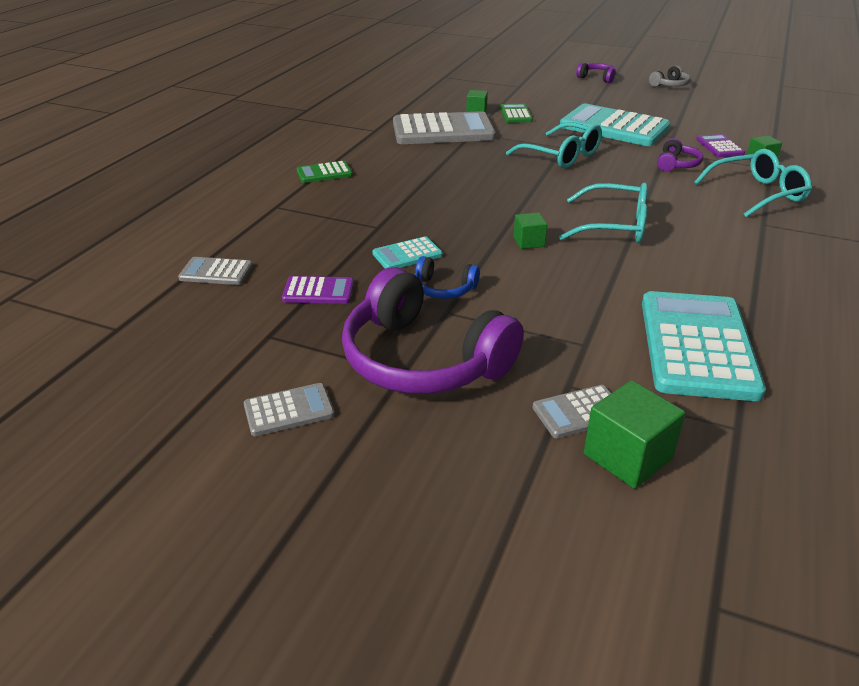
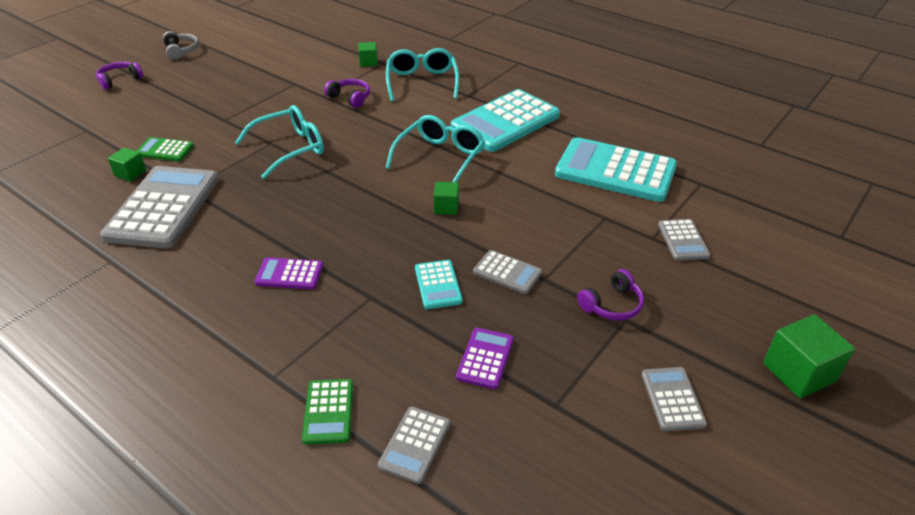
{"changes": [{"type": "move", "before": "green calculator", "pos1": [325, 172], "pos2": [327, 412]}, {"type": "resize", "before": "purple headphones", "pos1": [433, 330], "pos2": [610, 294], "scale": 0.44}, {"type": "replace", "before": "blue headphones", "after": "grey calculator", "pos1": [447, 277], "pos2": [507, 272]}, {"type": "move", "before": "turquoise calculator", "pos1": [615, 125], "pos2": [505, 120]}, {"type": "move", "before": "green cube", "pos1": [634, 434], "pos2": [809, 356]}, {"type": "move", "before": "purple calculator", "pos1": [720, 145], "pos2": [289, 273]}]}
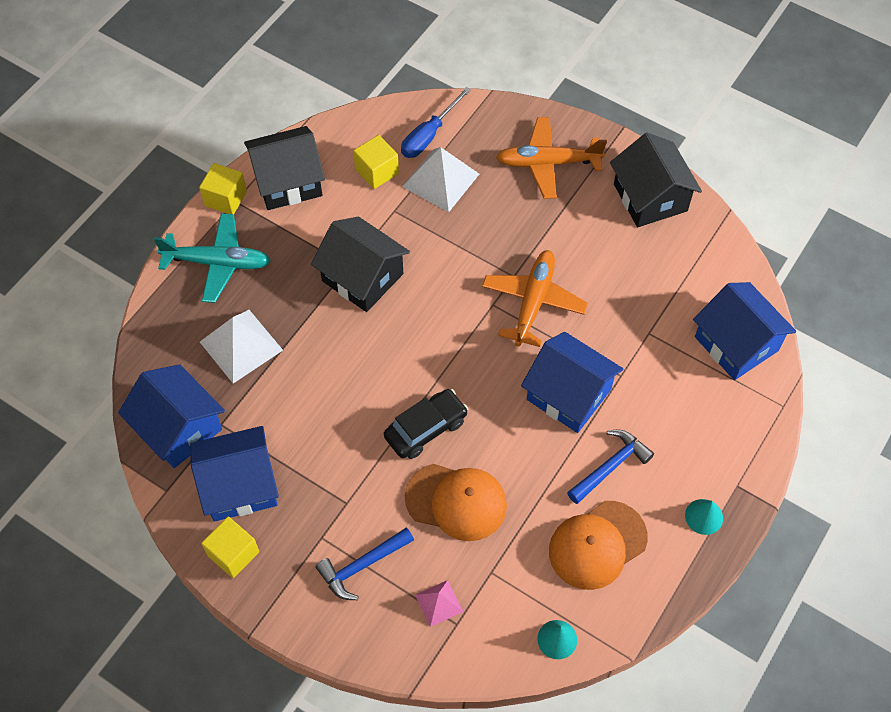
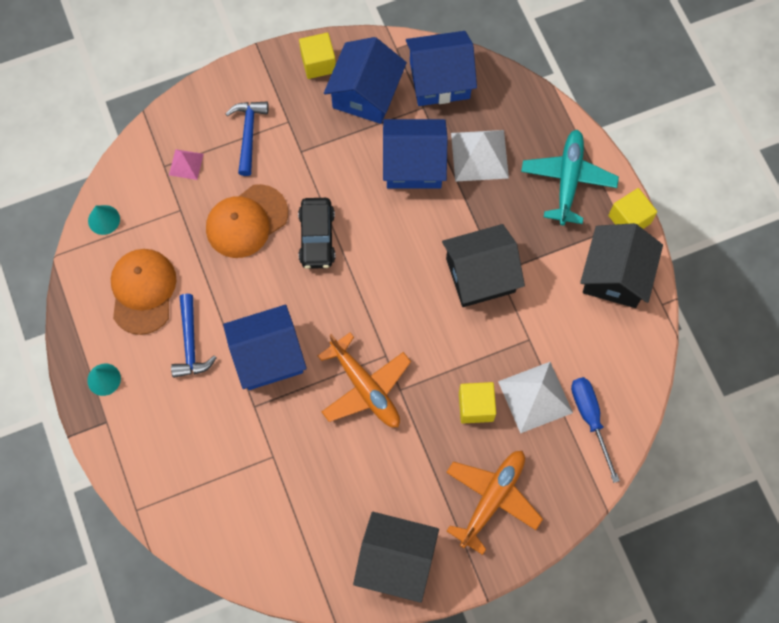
{"changes": [{"type": "rotate", "before": "turquoise plane", "pos1": [212, 258], "pos2": [570, 177], "turn": 150}, {"type": "move", "before": "yellow cube", "pos1": [376, 162], "pos2": [477, 403]}, {"type": "move", "before": "blue house", "pos1": [744, 331], "pos2": [415, 154]}]}
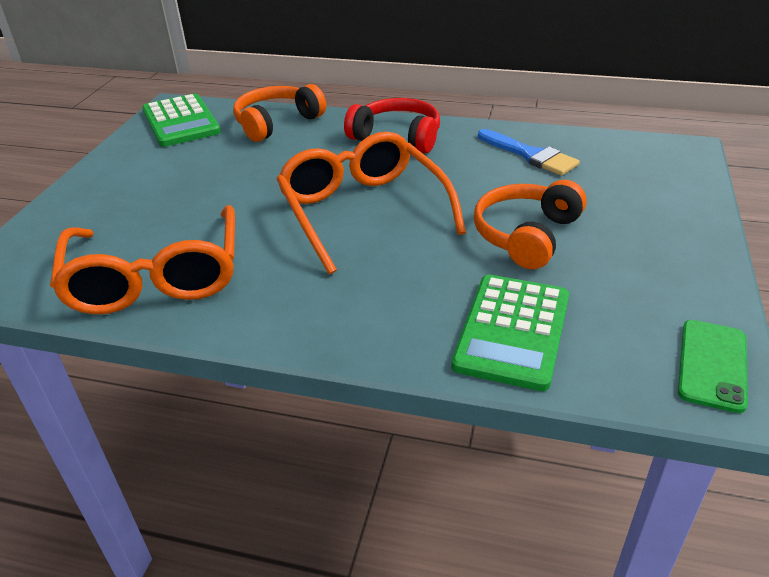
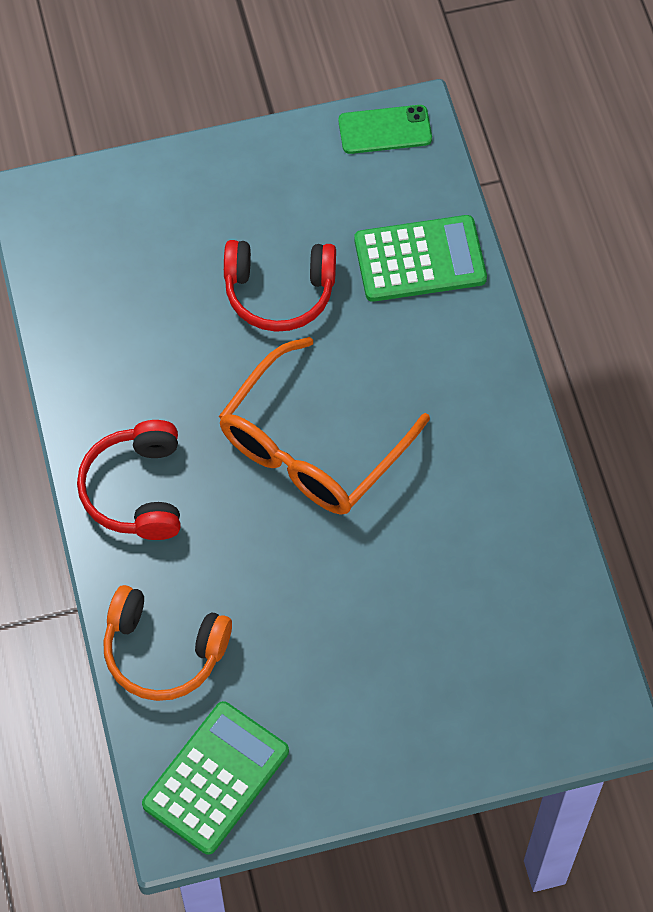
{"changes": [{"type": "delete", "before": "orange glasses", "pos1": [142, 260]}, {"type": "recolor", "before": "orange headphones", "after": "red headphones", "pos1": [530, 224], "pos2": [280, 286]}, {"type": "delete", "before": "blue brush", "pos1": [529, 152]}]}
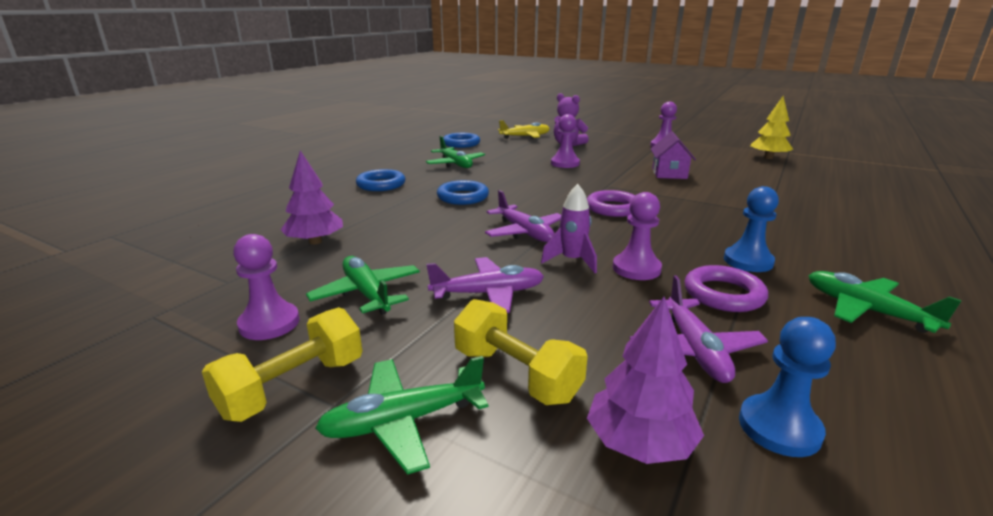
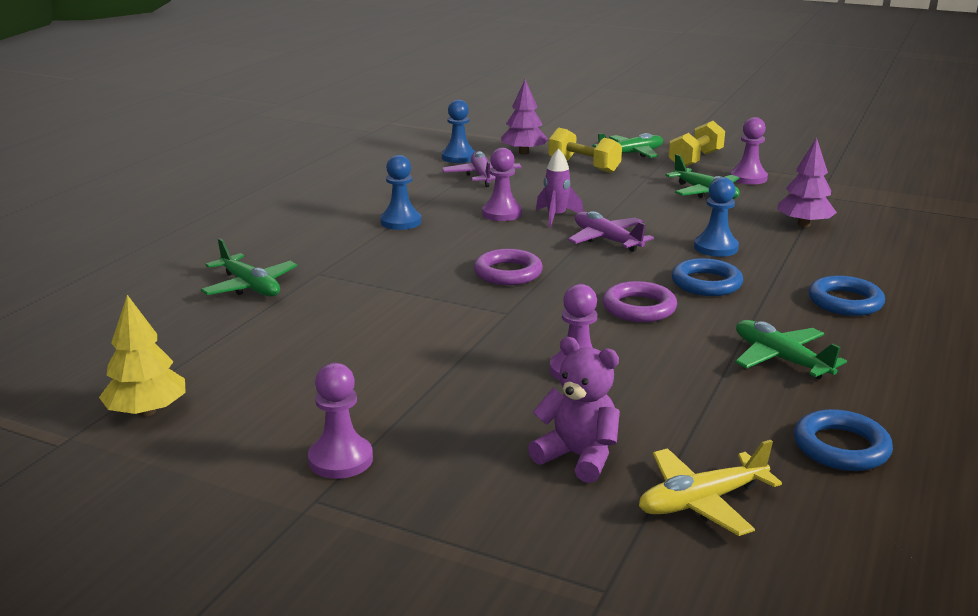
{"changes": [{"type": "delete", "before": "purple plane", "pos1": [485, 285]}, {"type": "delete", "before": "purple house", "pos1": [673, 155]}, {"type": "move", "before": "purple ring", "pos1": [726, 288], "pos2": [640, 301]}, {"type": "move", "before": "green plane", "pos1": [885, 302], "pos2": [249, 267]}, {"type": "insert", "after": "blue pawn", "pos2": [716, 217]}]}
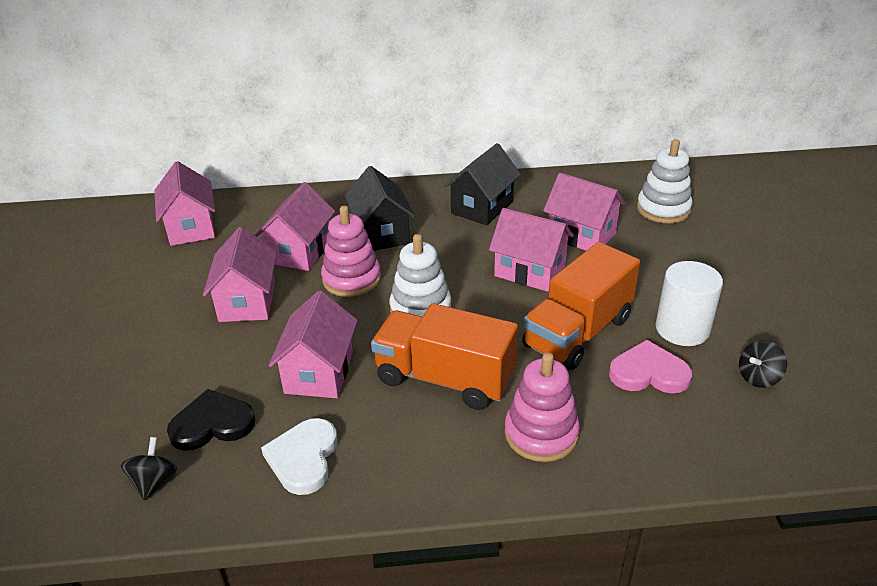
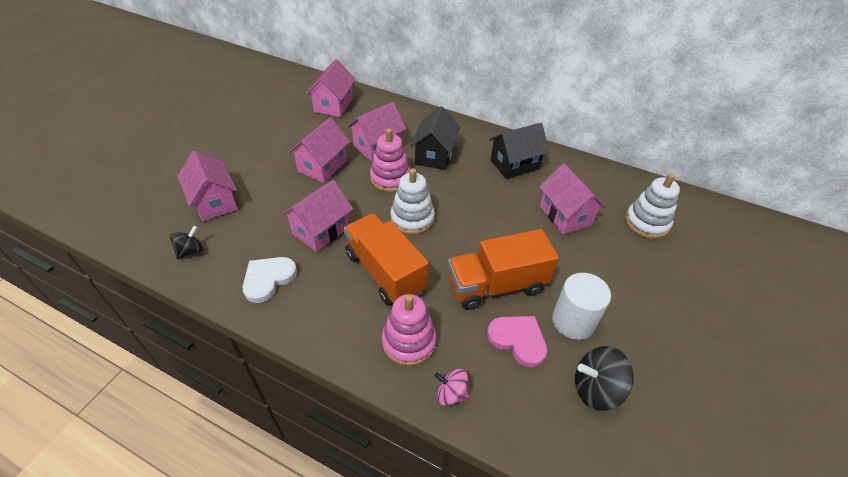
{"changes": [{"type": "delete", "before": "black heart", "pos1": [211, 420]}, {"type": "move", "before": "pink house", "pos1": [531, 250], "pos2": [208, 186]}, {"type": "resize", "before": "black spinning top", "pos1": [763, 364], "pos2": [604, 378], "scale": 1.59}, {"type": "insert", "after": "pink spinning top", "pos2": [452, 387]}]}
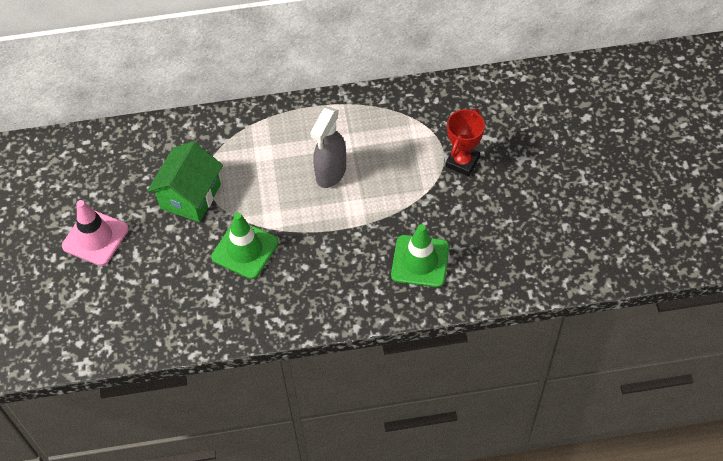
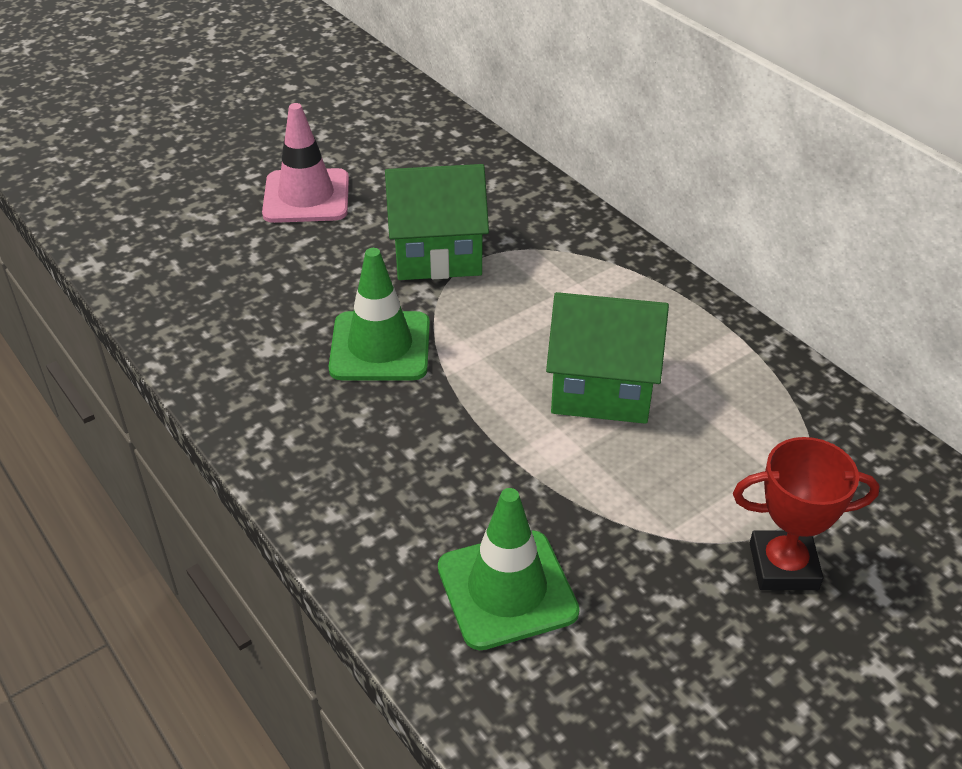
{"changes": [{"type": "replace", "before": "grey spray bottle", "after": "green house", "pos1": [328, 147], "pos2": [607, 358]}]}
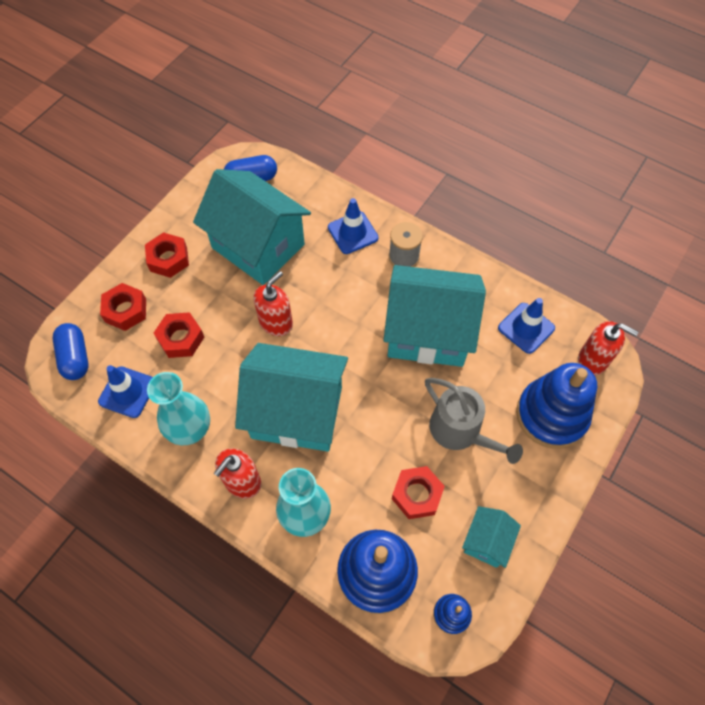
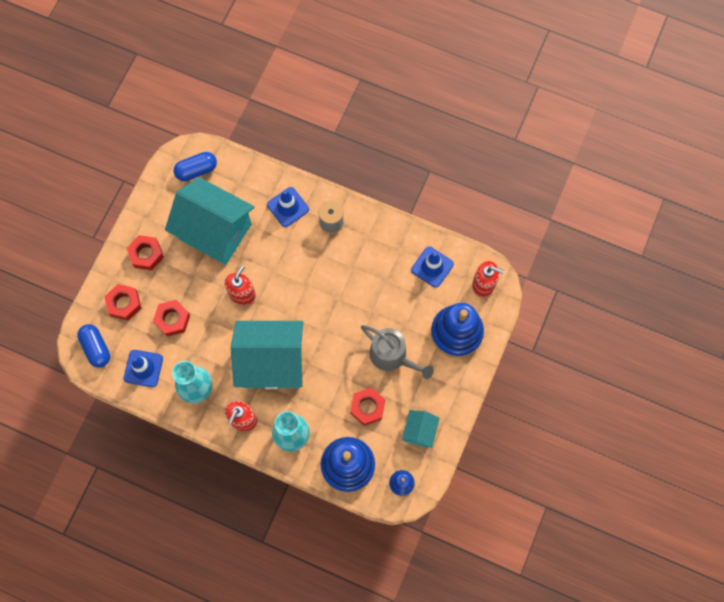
{"changes": [{"type": "delete", "before": "turquoise house", "pos1": [435, 316]}]}
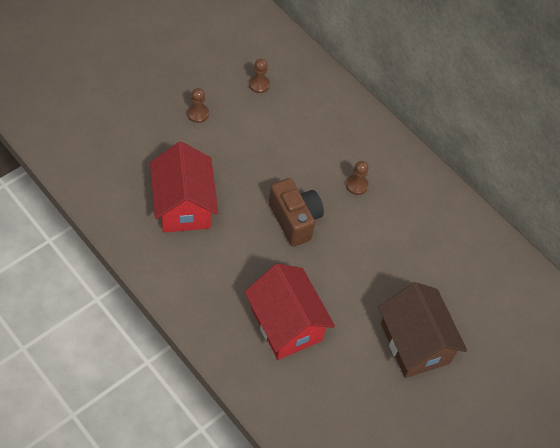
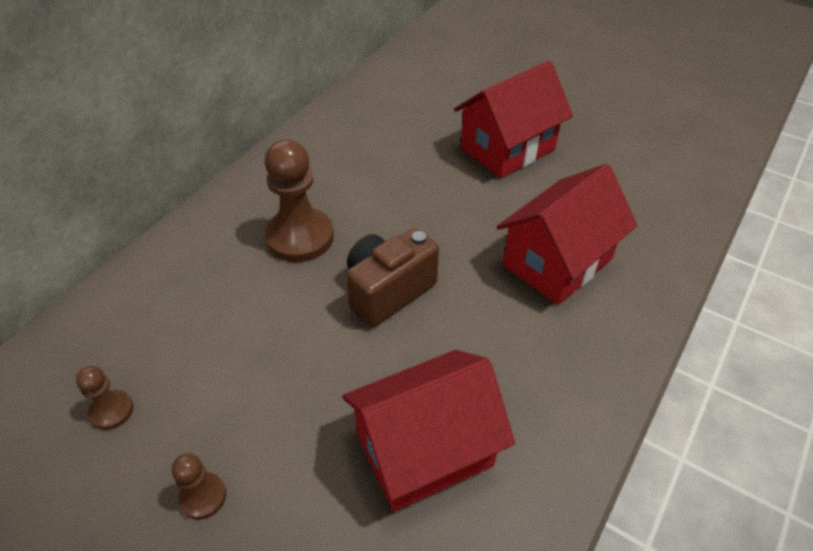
{"changes": [{"type": "resize", "before": "brown pawn", "pos1": [357, 178], "pos2": [299, 200], "scale": 2.0}, {"type": "recolor", "before": "brown house", "after": "red house", "pos1": [423, 330], "pos2": [513, 119]}]}
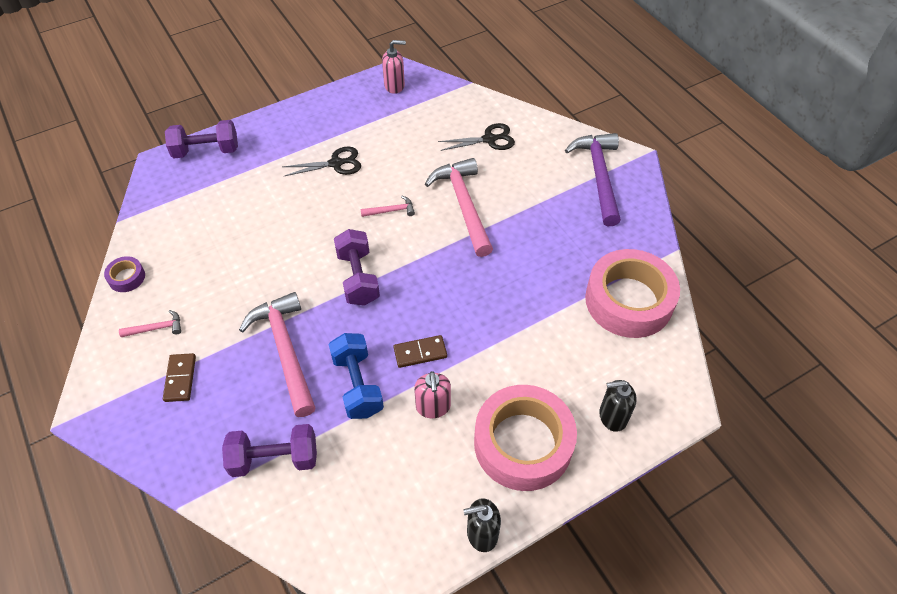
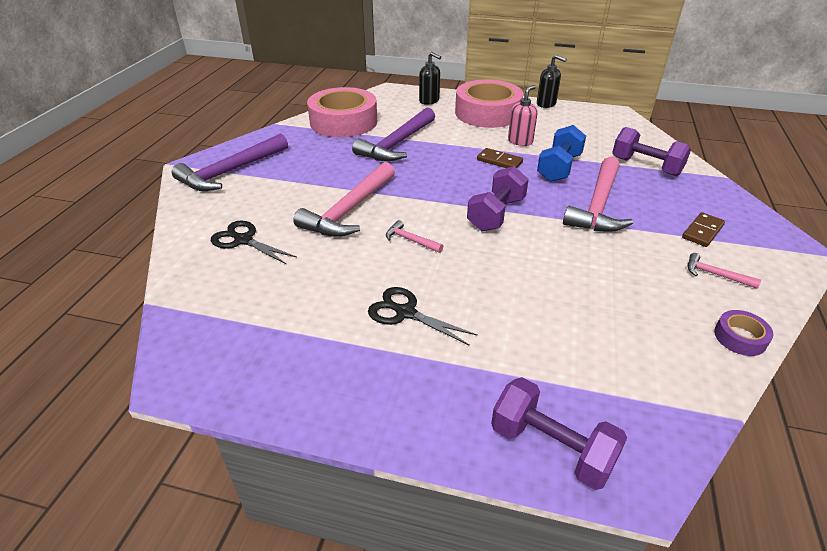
{"changes": [{"type": "delete", "before": "pink soap dispenser", "pos1": [394, 67]}, {"type": "insert", "after": "purple hammer", "pos2": [393, 134]}]}
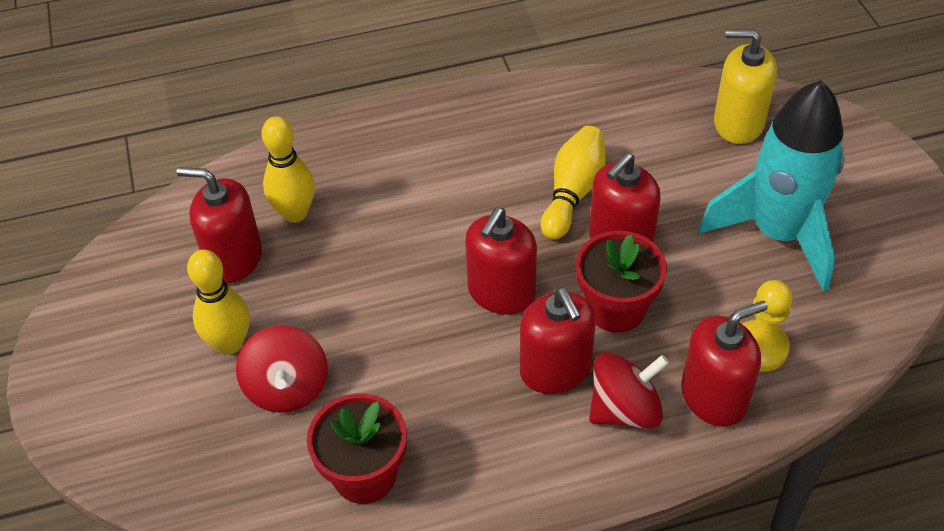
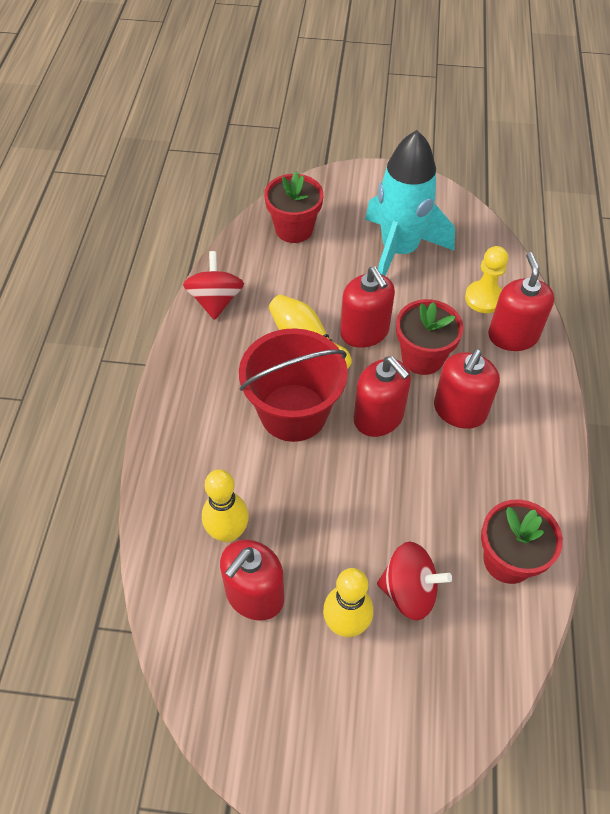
{"changes": [{"type": "rotate", "before": "red soap dispenser", "pos1": [558, 340], "pos2": [467, 389], "turn": 120}, {"type": "move", "before": "red spinning top", "pos1": [629, 390], "pos2": [213, 285]}, {"type": "replace", "before": "yellow soap dispenser", "after": "red flower pot", "pos1": [745, 87], "pos2": [294, 207]}, {"type": "insert", "after": "red bucket", "pos2": [293, 385]}]}
